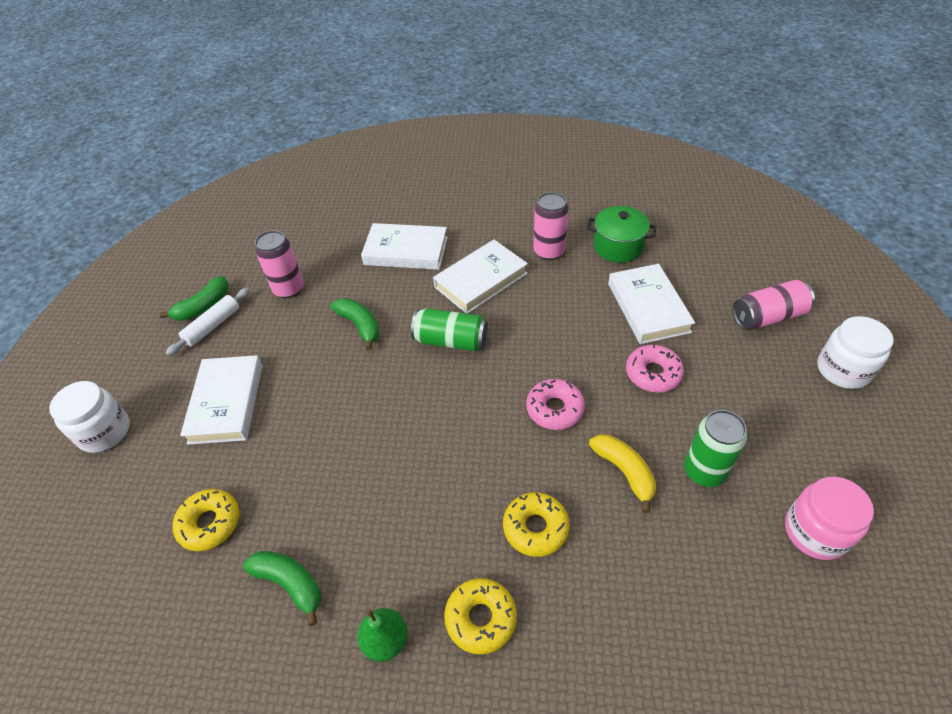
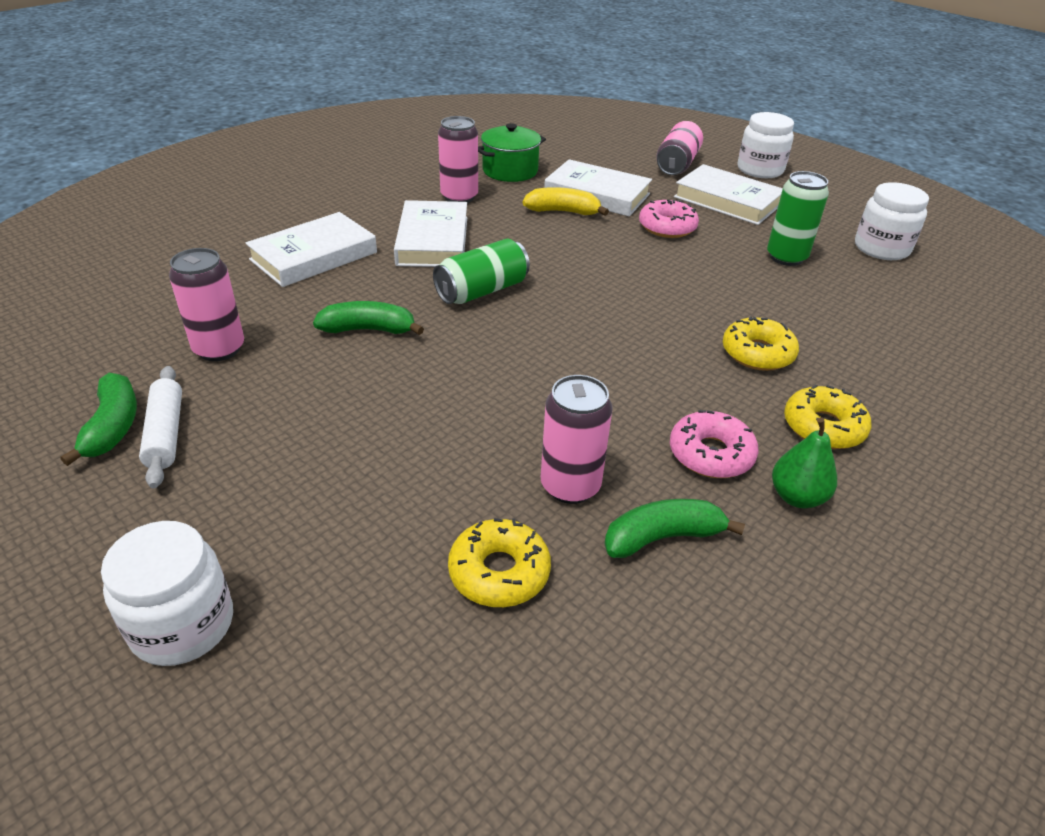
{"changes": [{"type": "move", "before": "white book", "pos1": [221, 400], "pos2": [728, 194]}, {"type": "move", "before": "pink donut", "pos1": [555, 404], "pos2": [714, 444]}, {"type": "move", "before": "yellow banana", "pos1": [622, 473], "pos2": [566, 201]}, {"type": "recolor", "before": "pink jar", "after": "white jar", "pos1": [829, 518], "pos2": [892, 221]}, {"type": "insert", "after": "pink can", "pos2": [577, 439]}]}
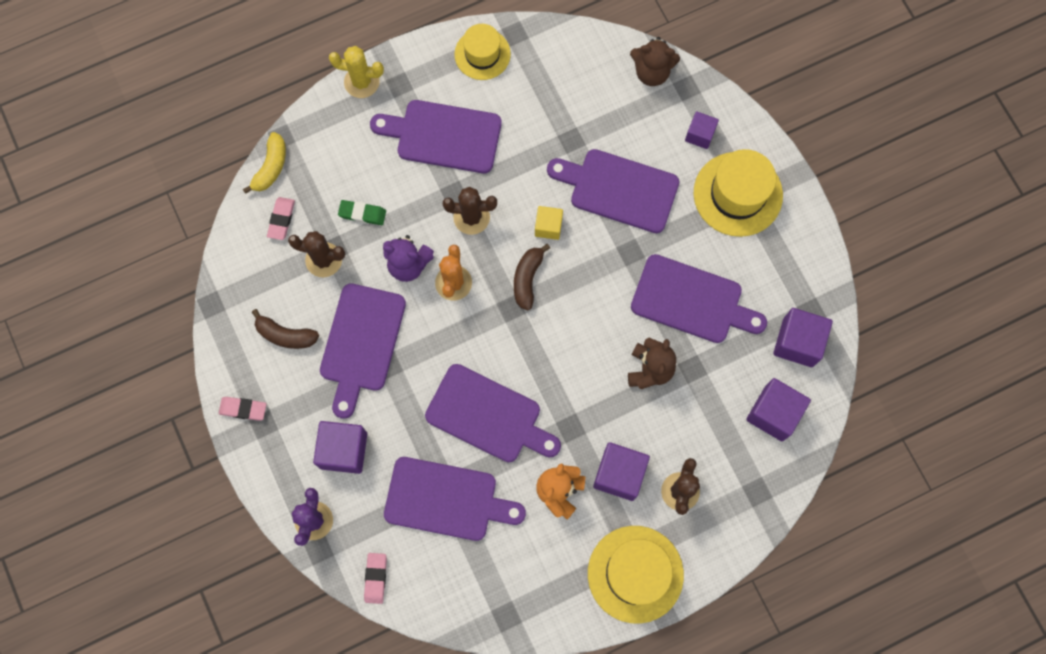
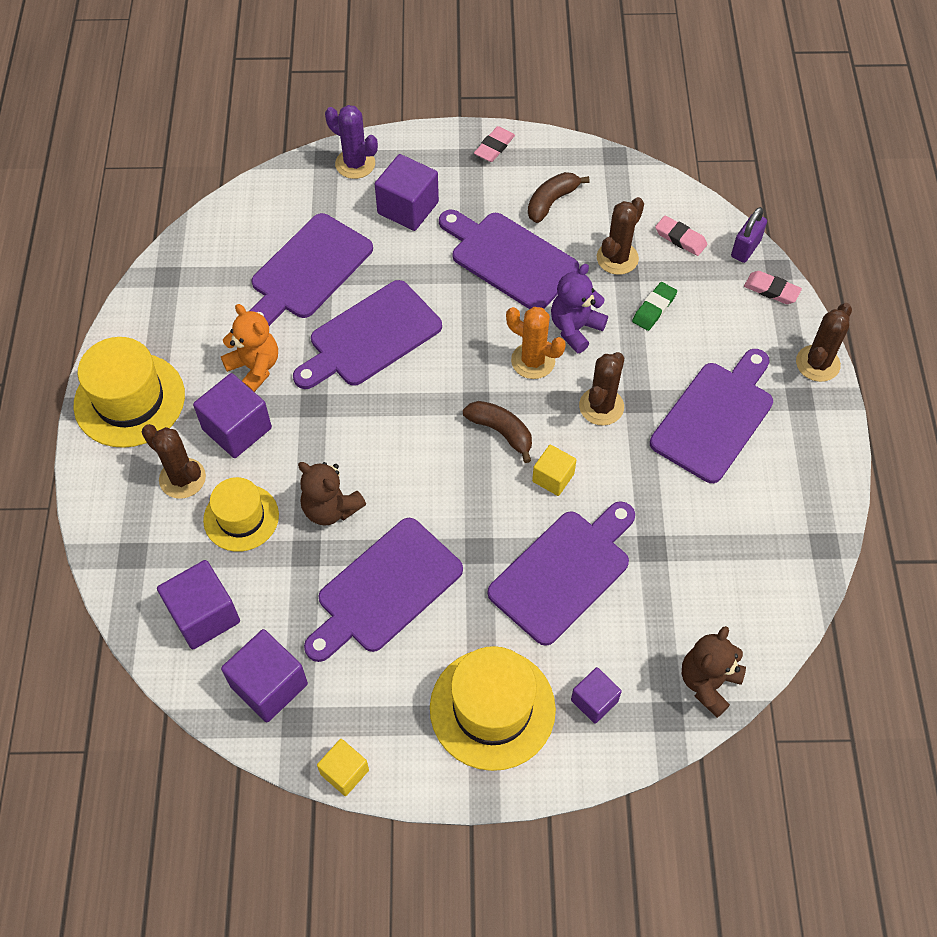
{"changes": [{"type": "replace", "before": "yellow banana", "after": "purple padlock", "pos1": [264, 163], "pos2": [749, 235]}, {"type": "recolor", "before": "yellow cactus", "after": "brown cactus", "pos1": [356, 72], "pos2": [824, 342]}, {"type": "move", "before": "pink eraser", "pos1": [375, 578], "pos2": [773, 287]}, {"type": "move", "before": "yellow hat", "pos1": [482, 52], "pos2": [241, 514]}, {"type": "insert", "after": "yellow cube", "pos2": [343, 767]}]}
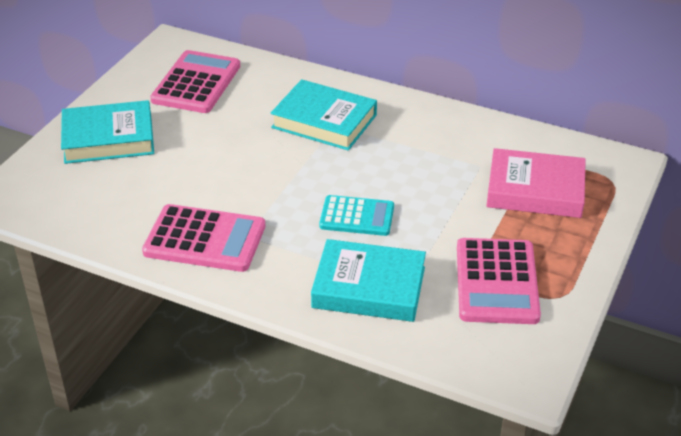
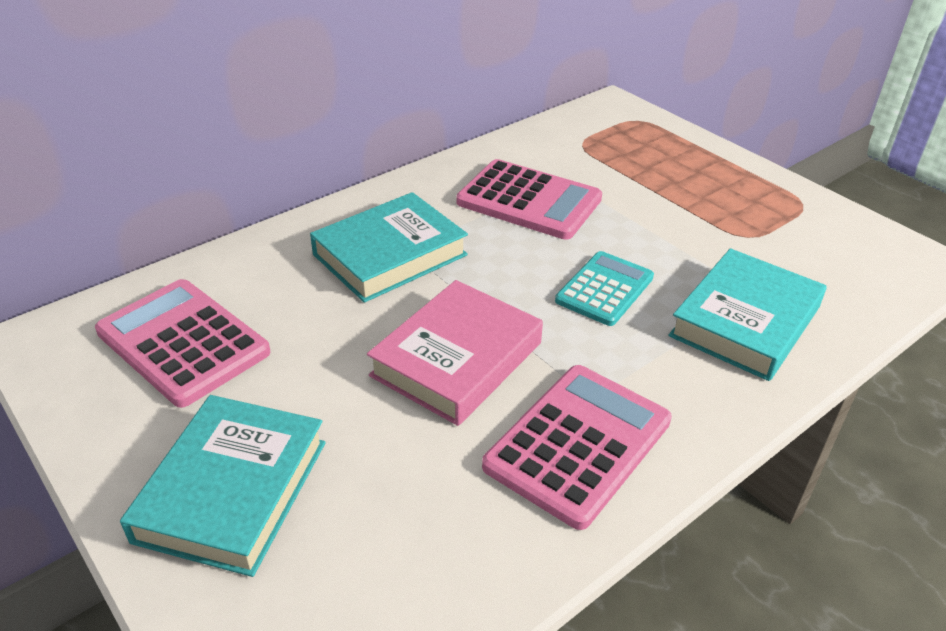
{"changes": [{"type": "move", "before": "pink calculator", "pos1": [499, 281], "pos2": [529, 199]}, {"type": "move", "before": "pink book", "pos1": [536, 183], "pos2": [455, 353]}]}
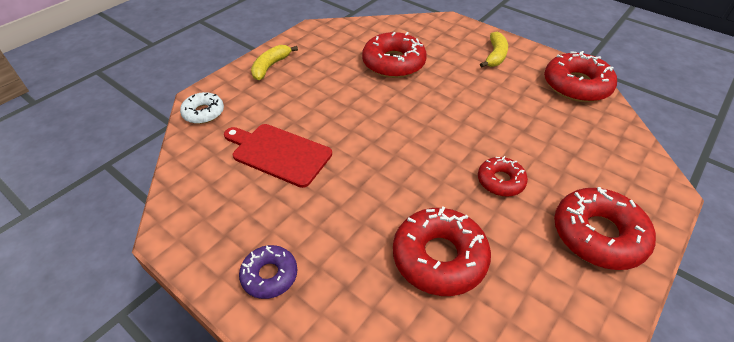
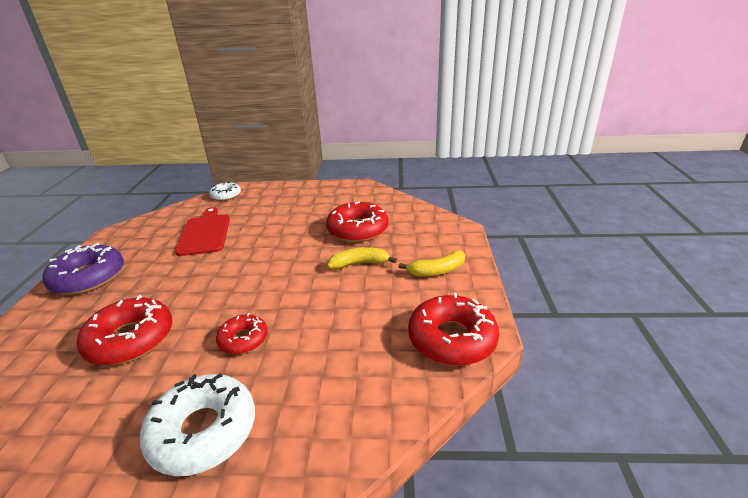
{"changes": [{"type": "resize", "before": "purple donut", "pos1": [268, 272], "pos2": [83, 269], "scale": 1.73}, {"type": "move", "before": "yellow banana", "pos1": [274, 62], "pos2": [362, 258]}, {"type": "recolor", "before": "red donut", "after": "white donut", "pos1": [605, 228], "pos2": [197, 424]}]}
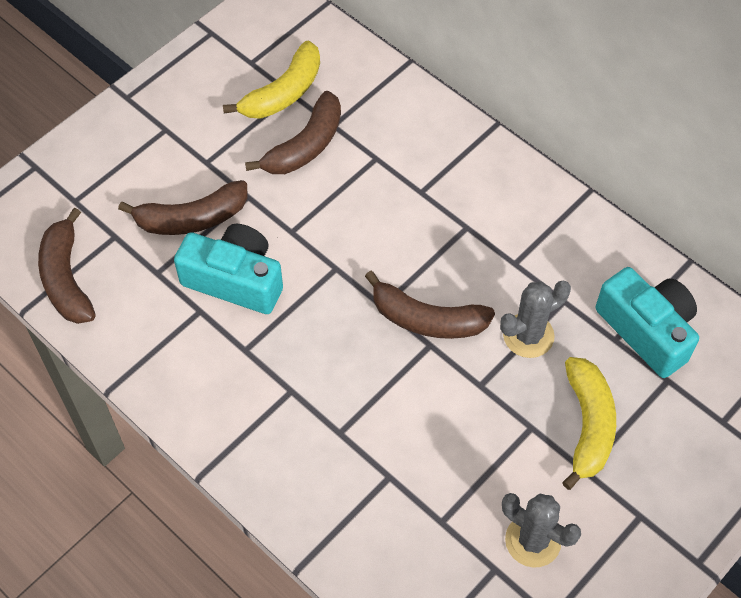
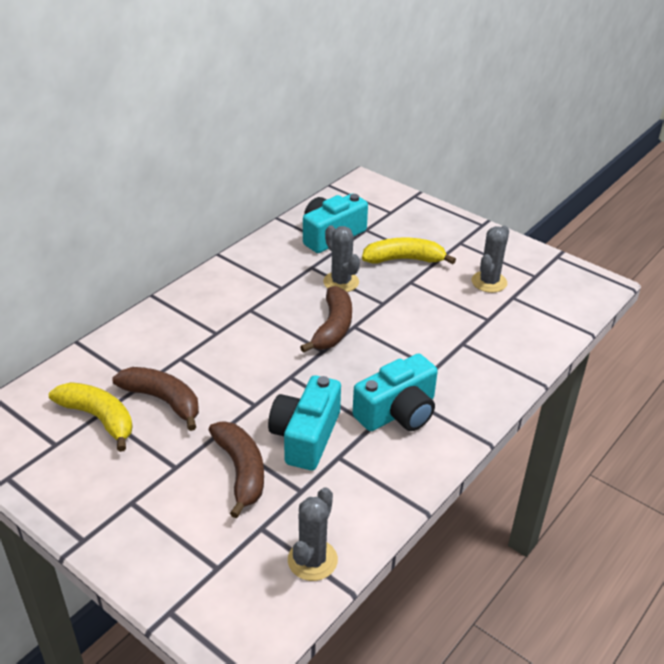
{"changes": [{"type": "replace", "before": "brown banana", "after": "grey cactus", "pos1": [67, 266], "pos2": [313, 534]}, {"type": "insert", "after": "turquoise camera", "pos2": [395, 392]}]}
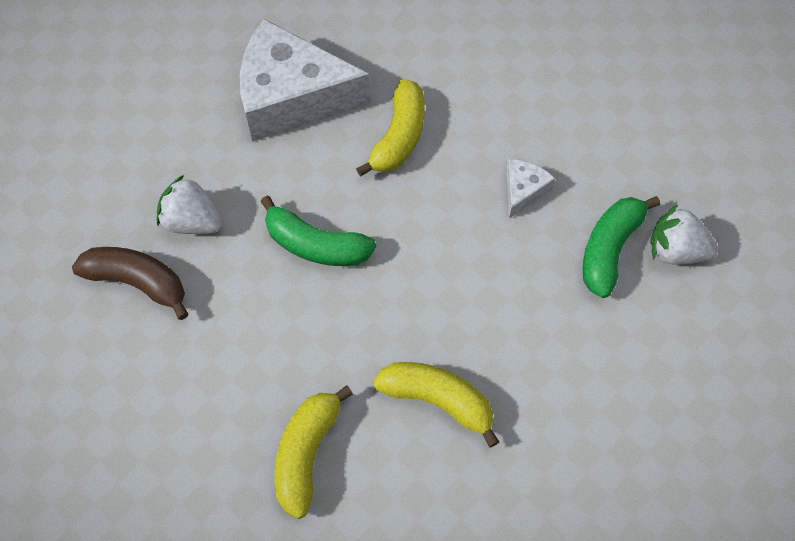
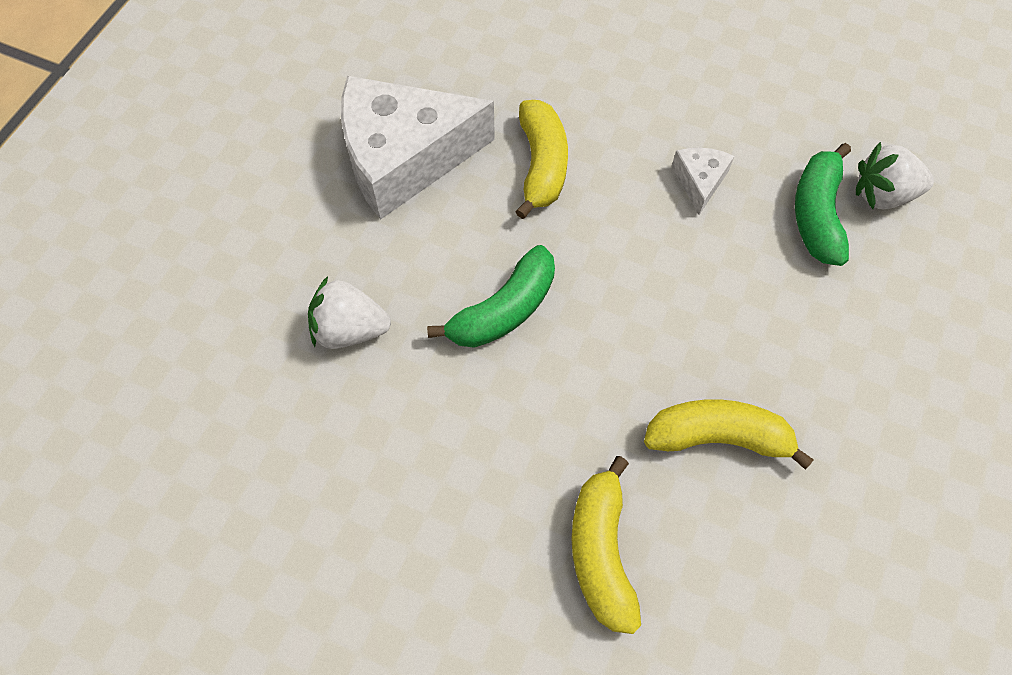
{"changes": [{"type": "delete", "before": "brown banana", "pos1": [130, 283]}, {"type": "rotate", "before": "green banana", "pos1": [318, 231], "pos2": [491, 296], "turn": -45}]}
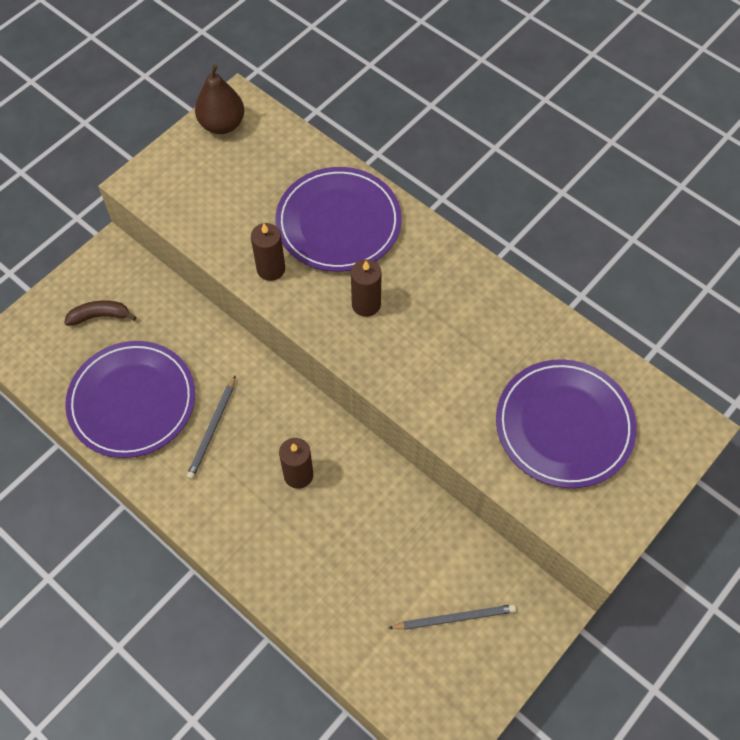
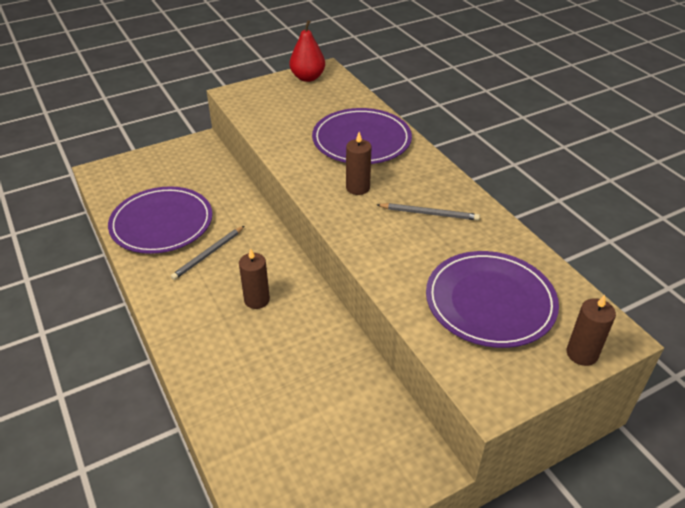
{"changes": [{"type": "delete", "before": "brown banana", "pos1": [100, 313]}, {"type": "recolor", "before": "brown pear", "after": "red pear", "pos1": [219, 99], "pos2": [307, 51]}, {"type": "move", "before": "brown candle", "pos1": [268, 252], "pos2": [591, 330]}, {"type": "move", "before": "grey pencil", "pos1": [452, 617], "pos2": [428, 212]}]}
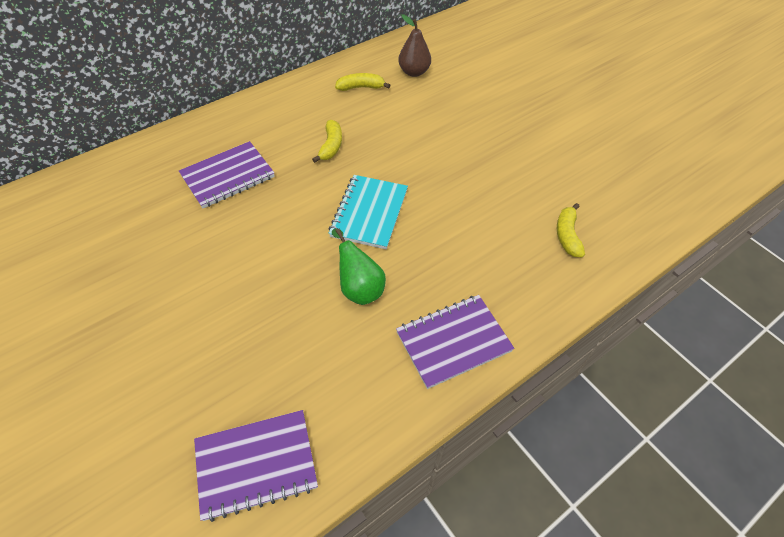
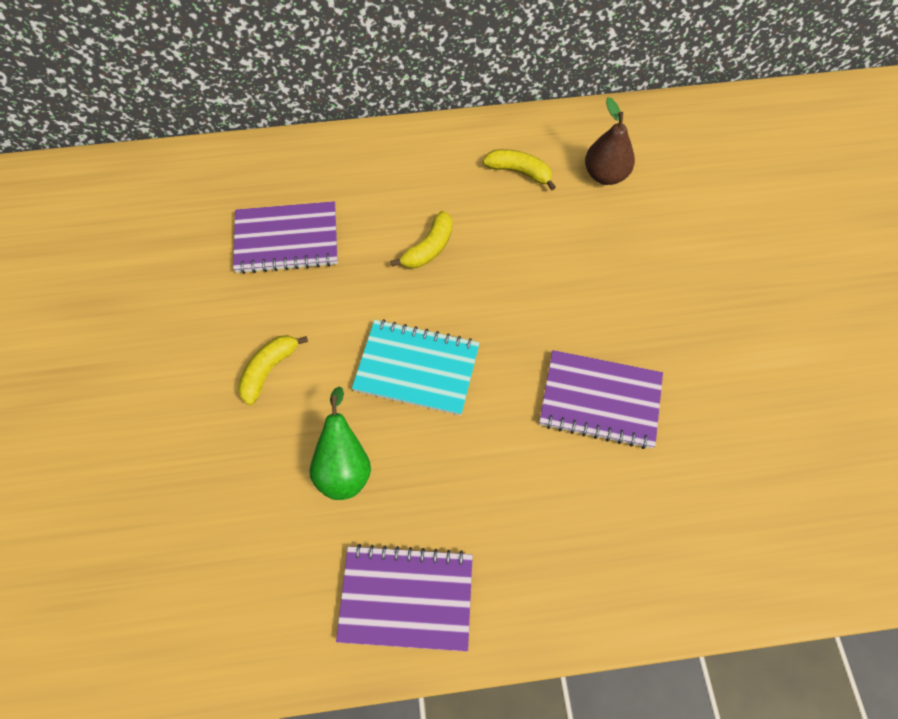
{"changes": [{"type": "move", "before": "purple notebook", "pos1": [256, 466], "pos2": [601, 399]}, {"type": "rotate", "before": "turquoise notebook", "pos1": [368, 212], "pos2": [416, 367], "turn": 60}, {"type": "move", "before": "yellow banana", "pos1": [571, 230], "pos2": [273, 370]}]}
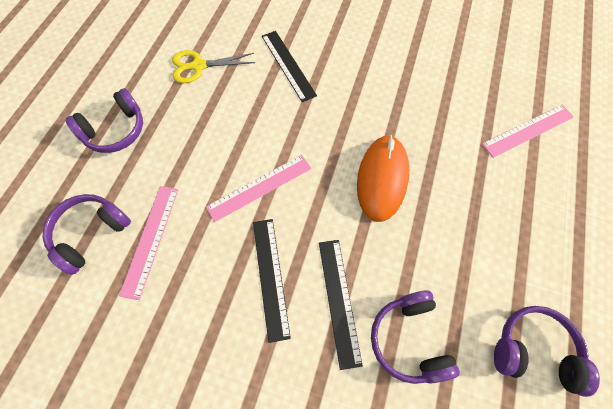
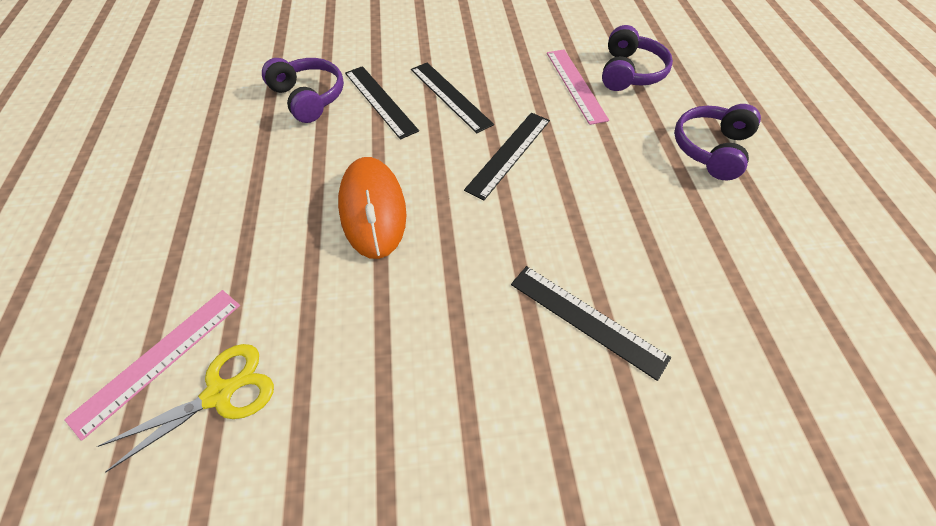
{"changes": [{"type": "move", "before": "yellow scissors", "pos1": [213, 66], "pos2": [185, 408]}, {"type": "recolor", "before": "pink ruler", "after": "black ruler", "pos1": [258, 188], "pos2": [507, 156]}, {"type": "delete", "before": "purple headphones", "pos1": [547, 351]}]}
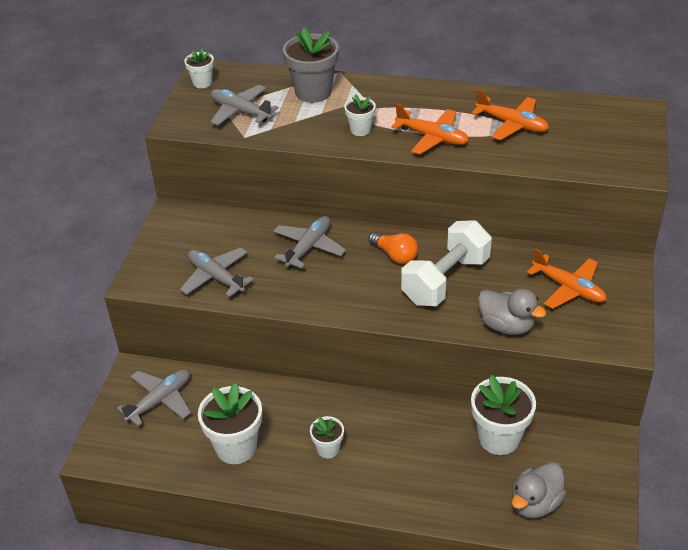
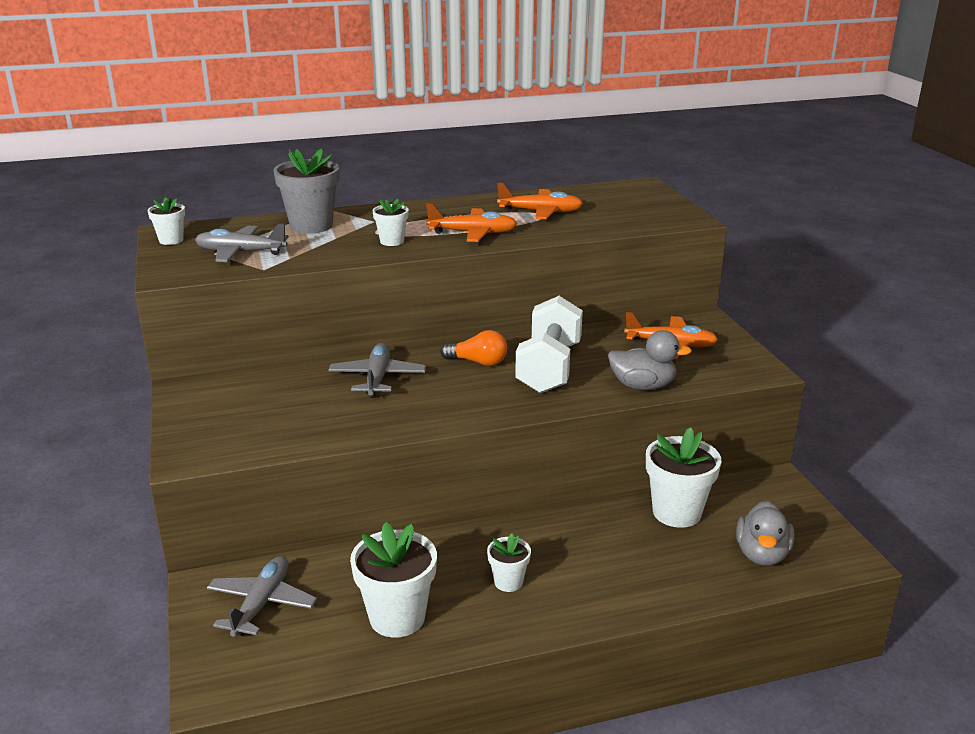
{"changes": [{"type": "delete", "before": "grey plane", "pos1": [217, 272]}]}
